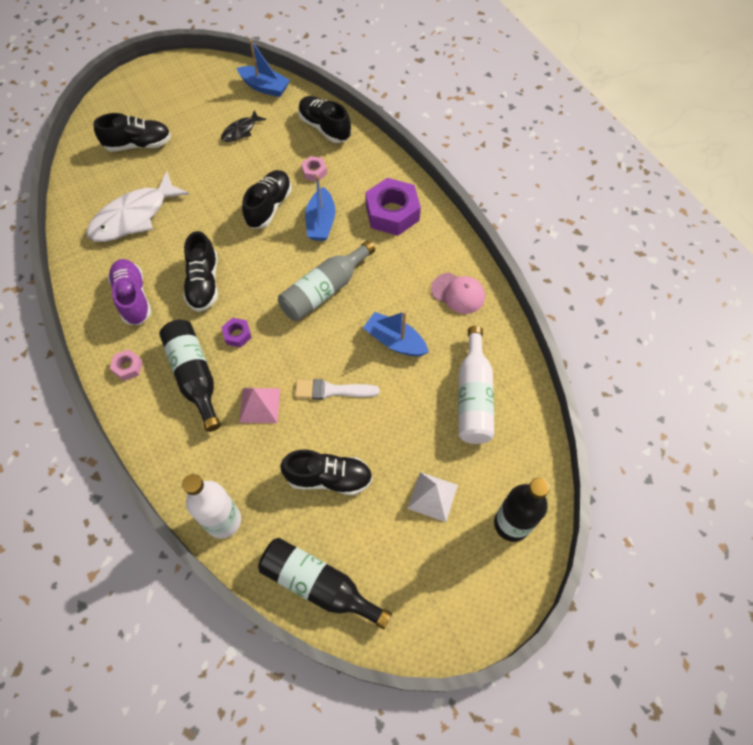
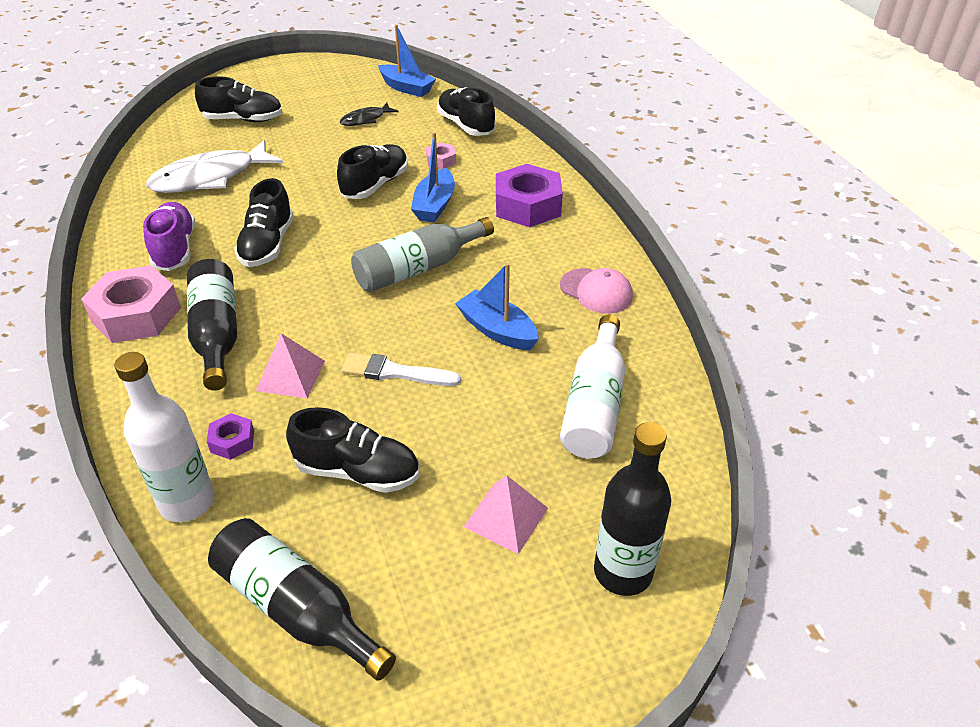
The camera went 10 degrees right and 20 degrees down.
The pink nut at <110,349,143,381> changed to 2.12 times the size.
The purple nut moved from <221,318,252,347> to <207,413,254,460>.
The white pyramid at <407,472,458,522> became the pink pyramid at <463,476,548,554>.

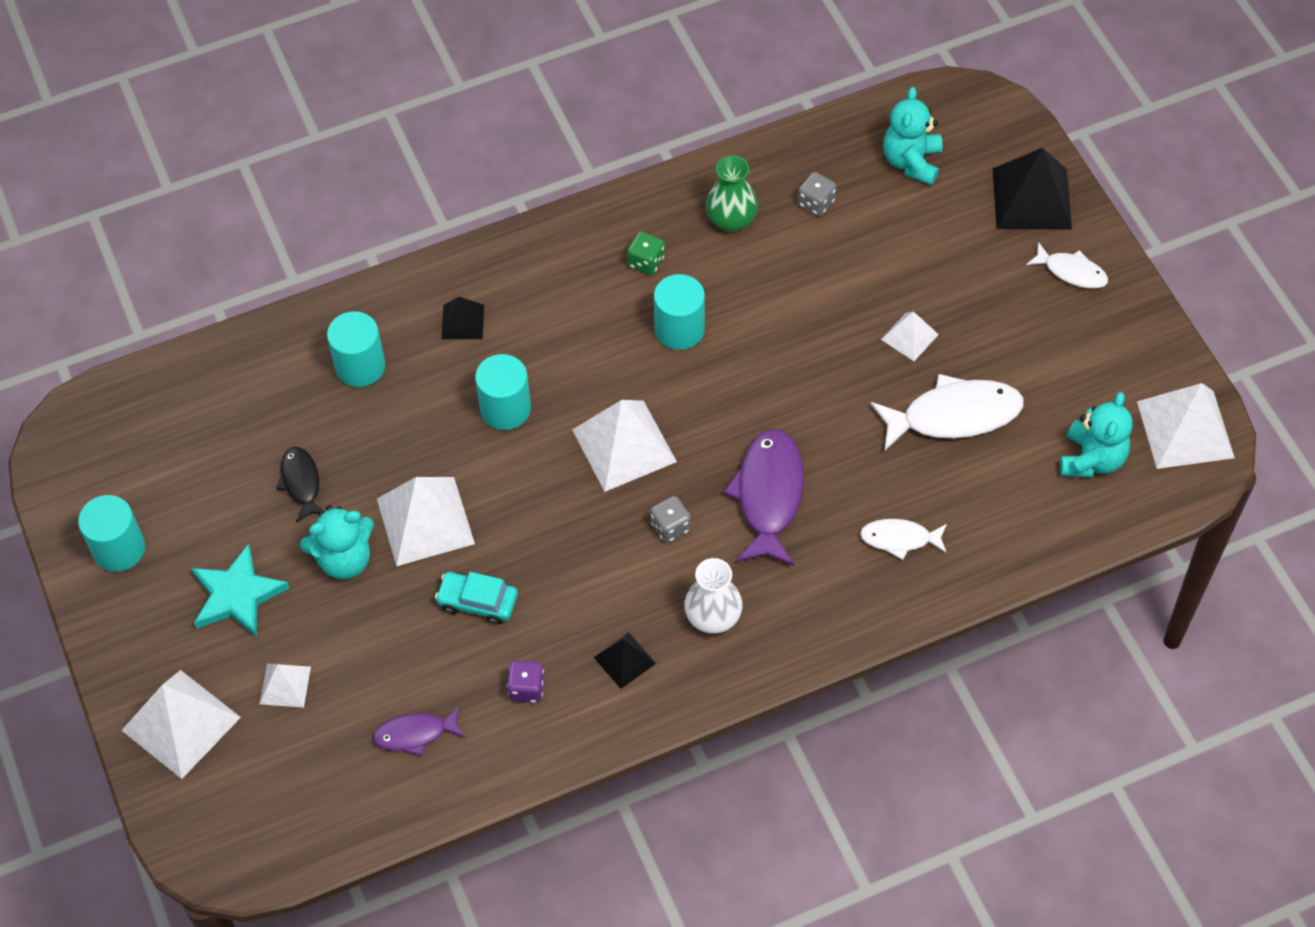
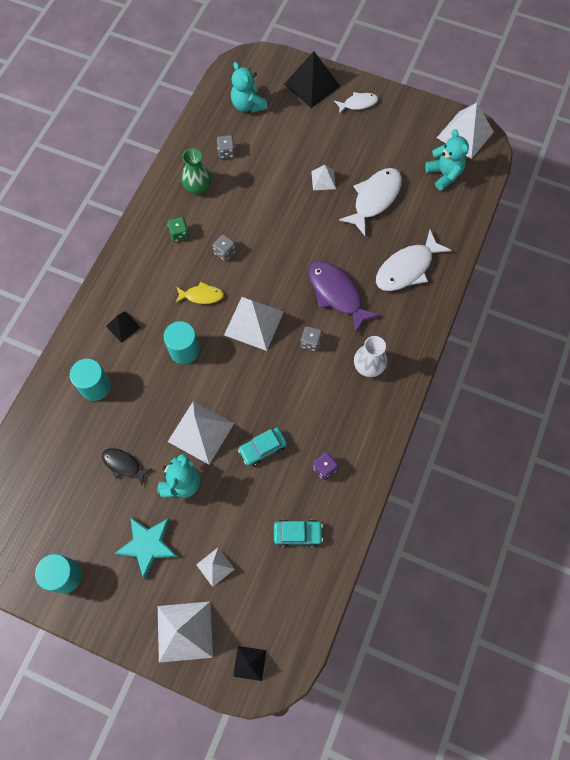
The camera went 45 degrees left and 10 degrees up.
The yellow fish at <175,282,224,304> appeared.
The turquoise cylinder at <654,274,705,350> was replaced by the grey dice at <212,234,236,261>.
The black pyramid moved from <594,632,656,689> to <233,646,266,681>.
The purple fish at <373,707,465,756> was replaced by the turquoise car at <274,520,323,547>.
The white fish at <860,519,947,560> changed to 1.79 times the size.

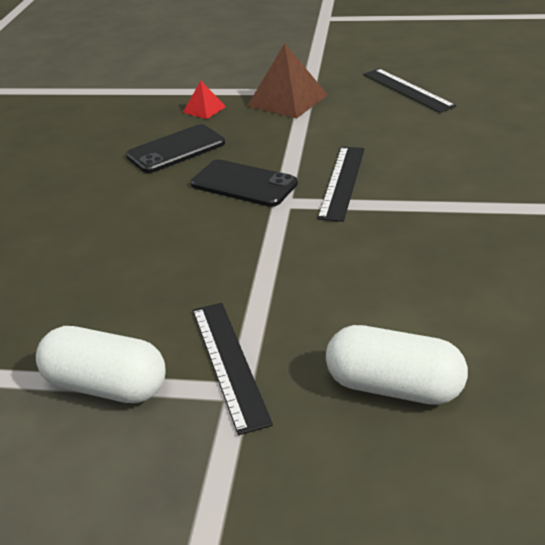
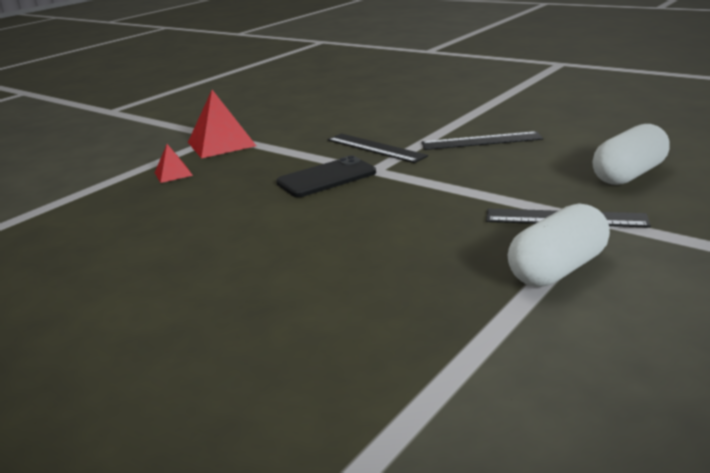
The camera went 60 degrees left and 10 degrees down.
The brown pyramid at <247,44,328,119> became the red pyramid at <188,90,256,159>.
The black ruler moved from <363,69,456,113> to <421,131,543,150>.
The black phone at <126,124,225,173> disappeared.

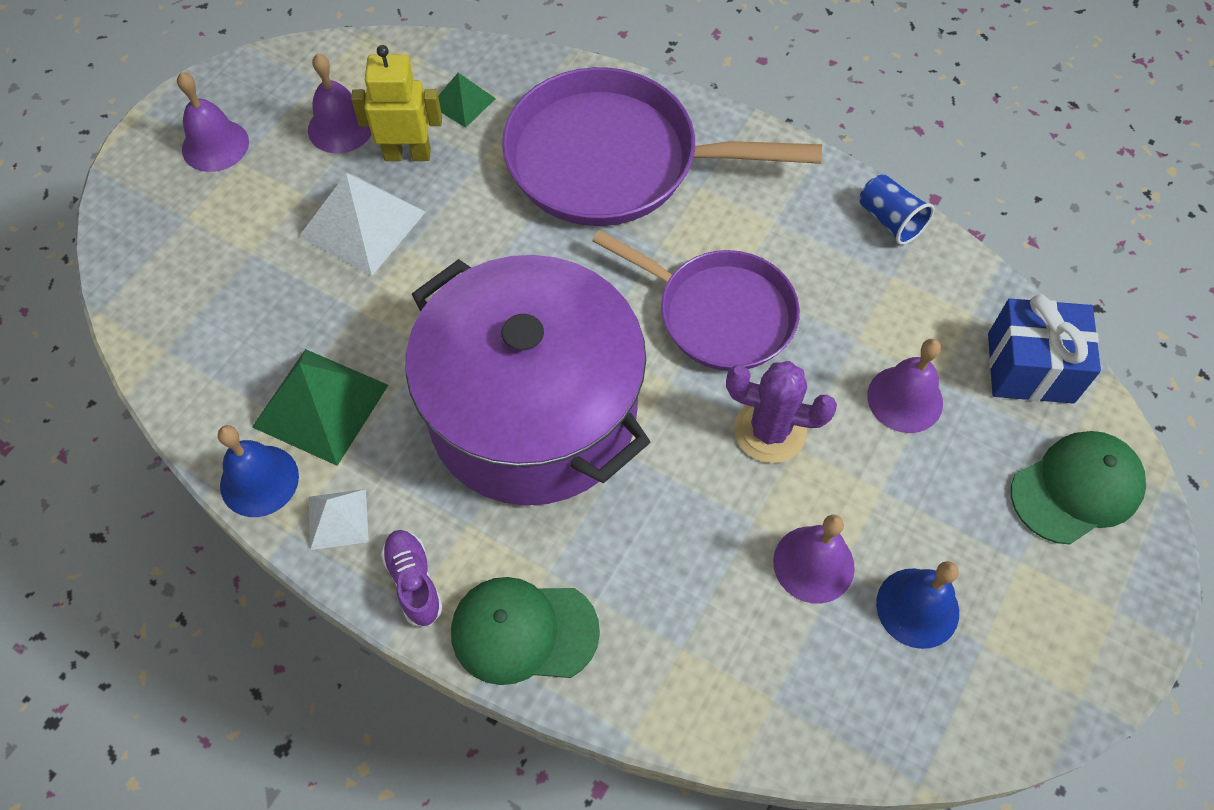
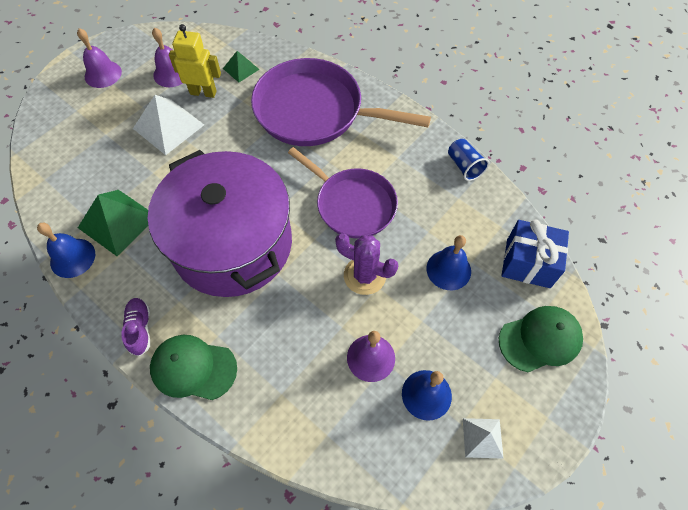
The camera went 10 degrees right and 0 degrees up.
The purple bell at <867,339,943,433> became the blue bell at <427,235,471,290>.
The white pyramid moved from <309,489,369,550> to <463,418,504,459>.

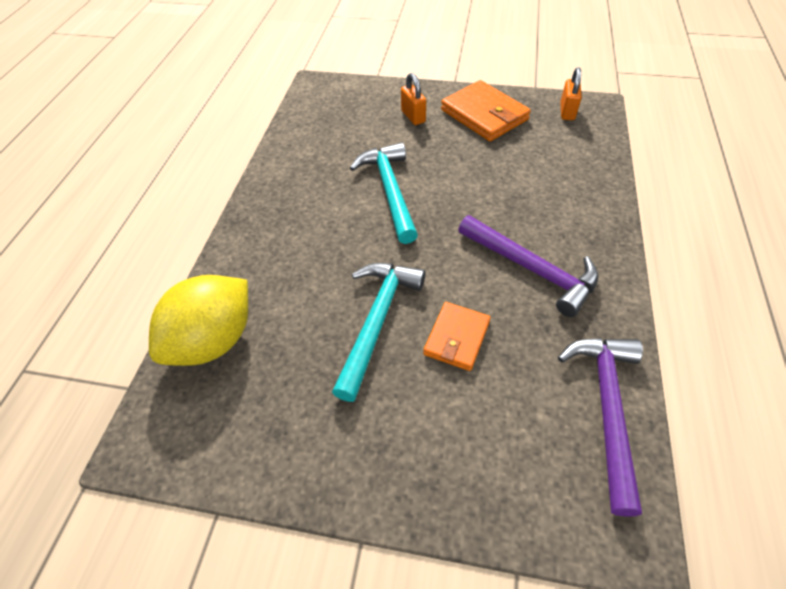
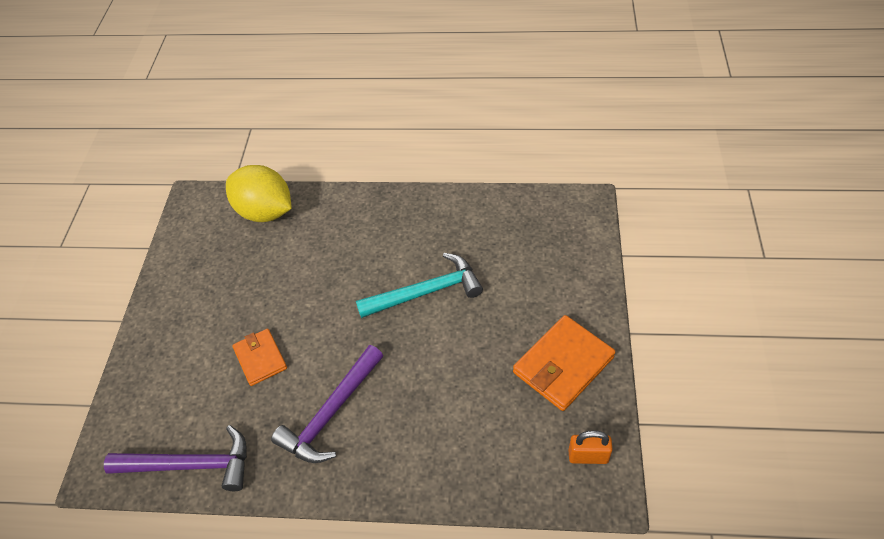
The camera went 85 degrees right and 0 degrees up.
The orange wallet at <423,302,491,371> turned 45 degrees clockwise.
The turquoise hammer at <332,263,426,402> disappeared.
The orange padlock at <401,73,426,125> disappeared.

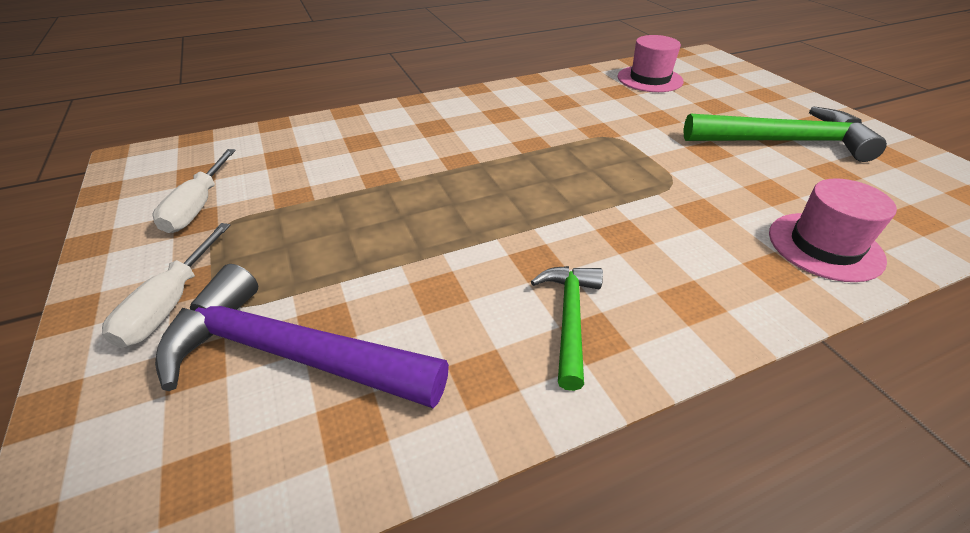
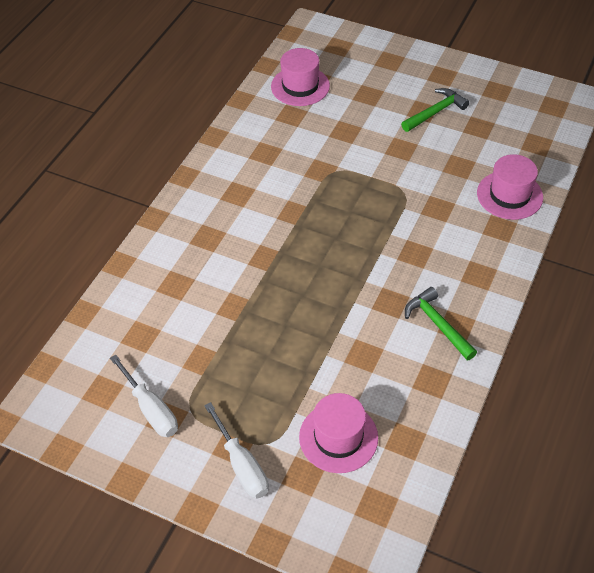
The camera went 40 degrees left and 10 degrees up.
The purple hammer at <155,264,449,408> was replaced by the pink hat at <299,393,378,473>.
The green hammer at <684,106,887,162> changed to 0.56 times the size.

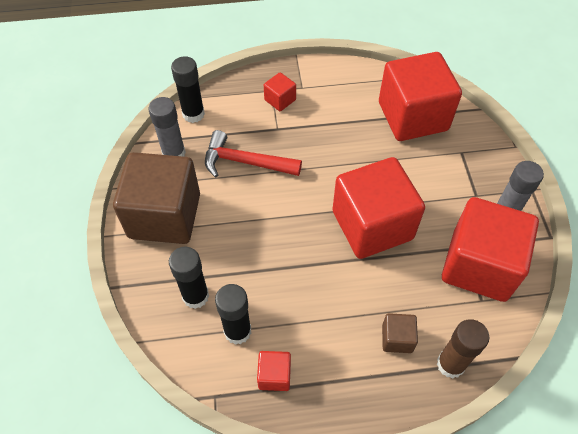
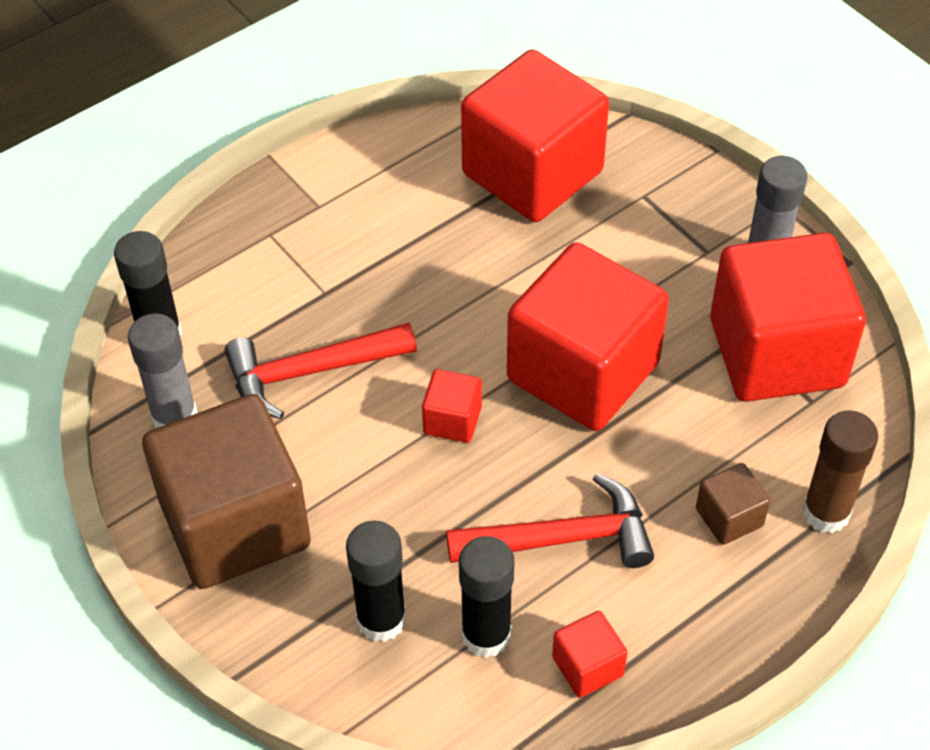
The camera went 30 degrees left and 5 degrees down.
The red cube moved from <264,72,296,111> to <422,369,482,443>.
The red hammer at <446,473,654,568> appeared.

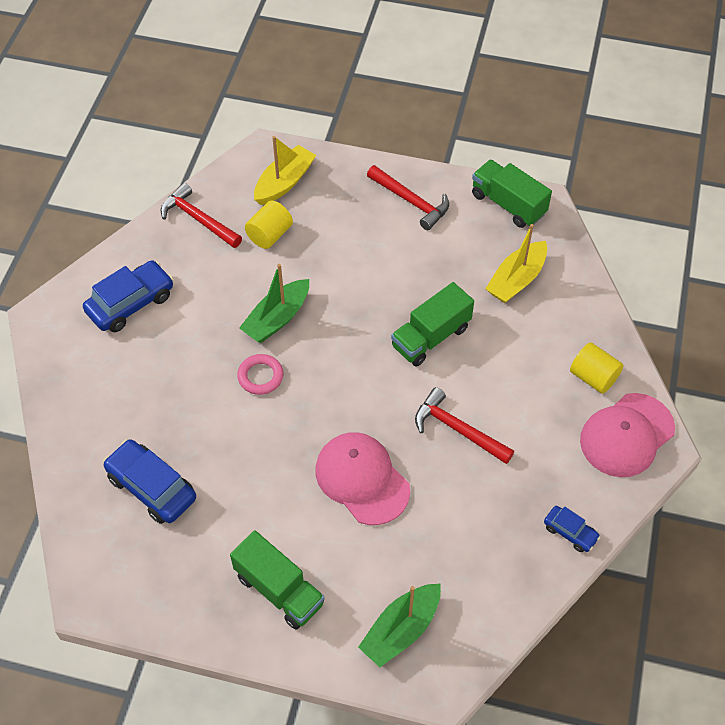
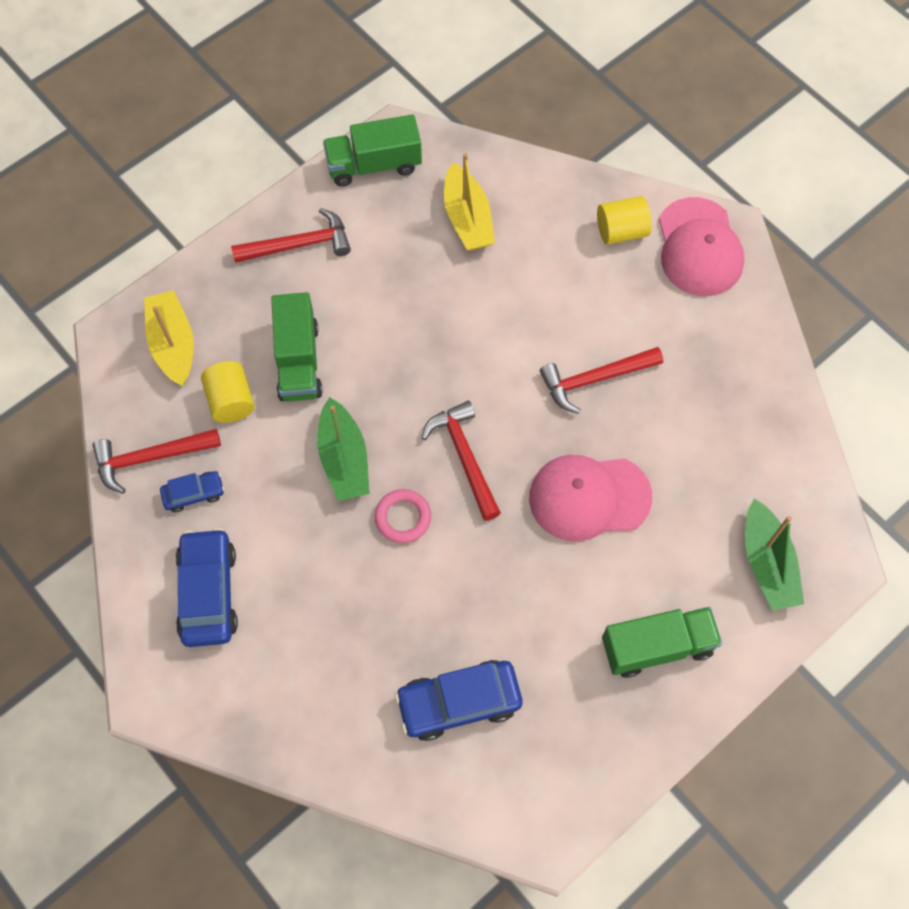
The camera went 55 degrees left and 10 degrees up.
The blue car moved from <544,506,600,552> to <160,471,224,512>.
The green truck moved from <391,282,474,367> to <271,292,323,402>.
The red hammer at <422,401,501,521> appeared.

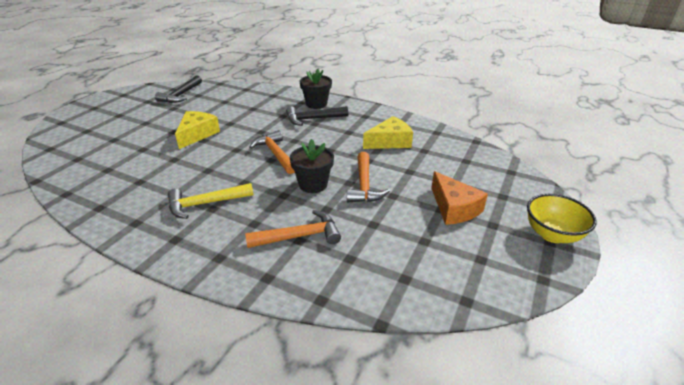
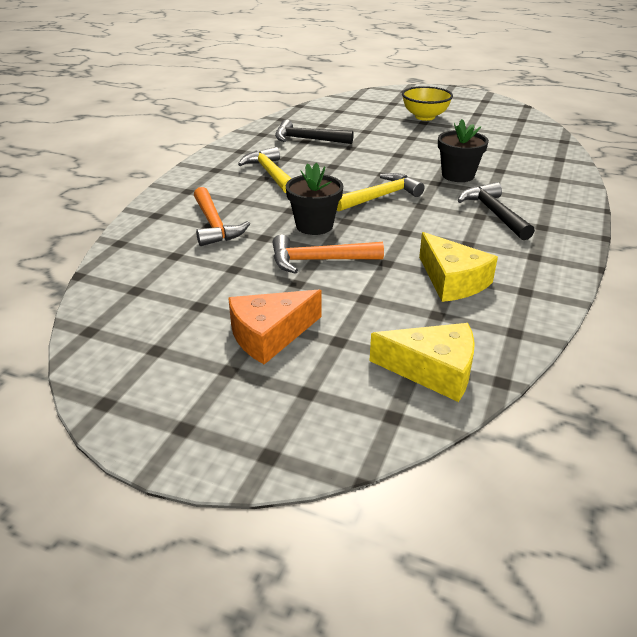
The camera went 85 degrees right and 0 degrees up.
The black hammer moved from <155,75,202,103> to <275,119,354,144>.
The orange hammer at <249,130,295,174> became the yellow hammer at <337,173,425,212>.
The yellow cheese moved from <175,111,220,149> to <370,323,475,402>.
The yellow bowl moved from <527,194,597,243> to <402,86,453,121>.
The black flower pot moved from <300,69,332,109> to <438,119,489,182>.

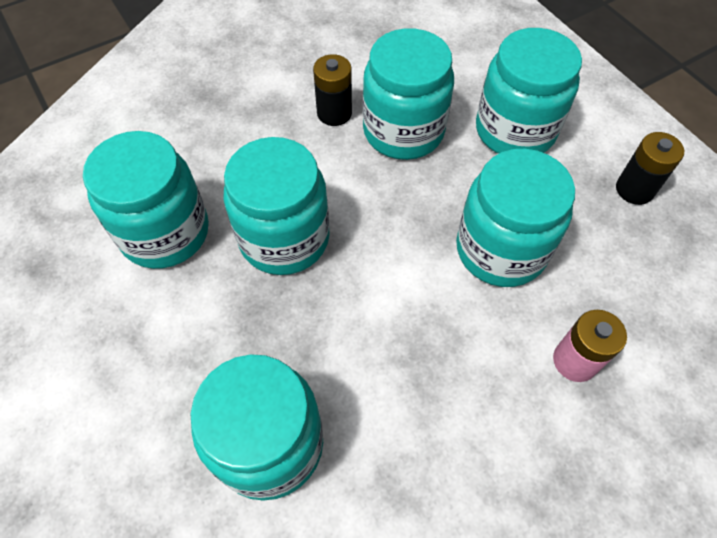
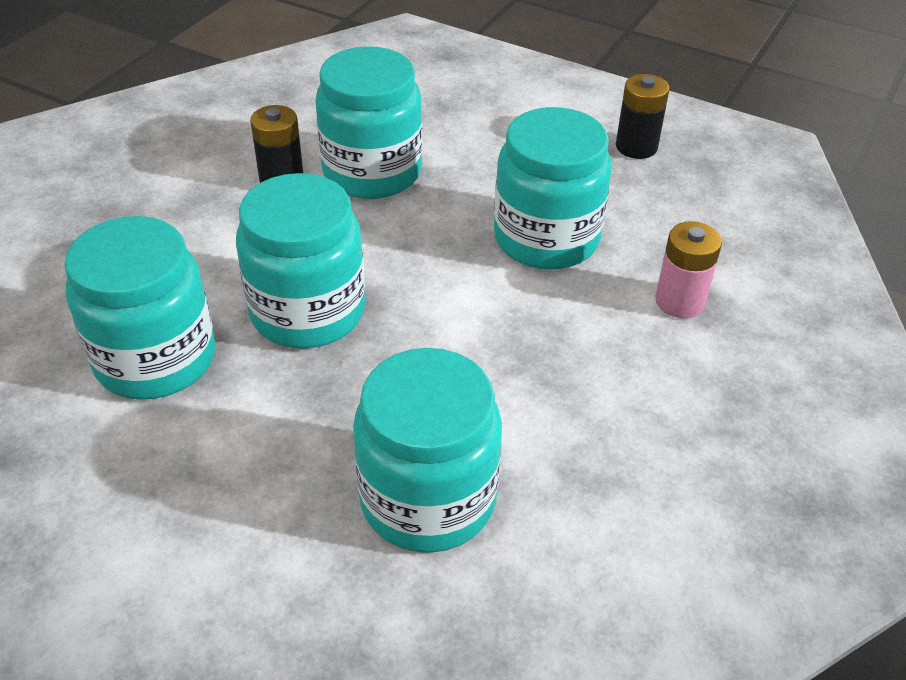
The camera went 30 degrees left and 15 degrees down.
The turquoise jar at <476,28,582,154> disappeared.

